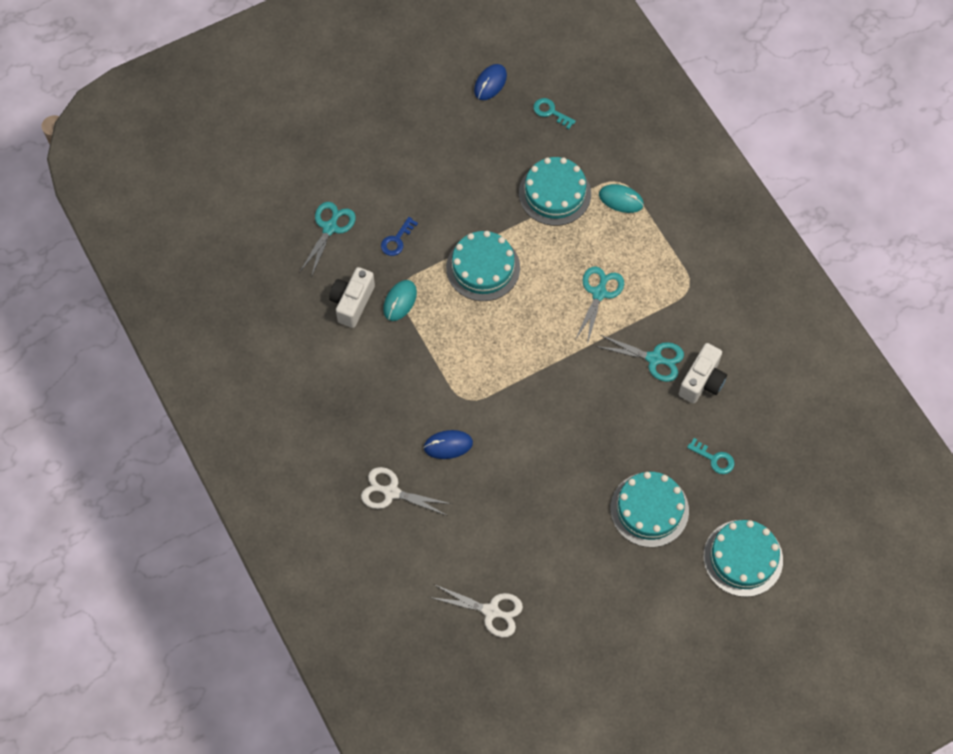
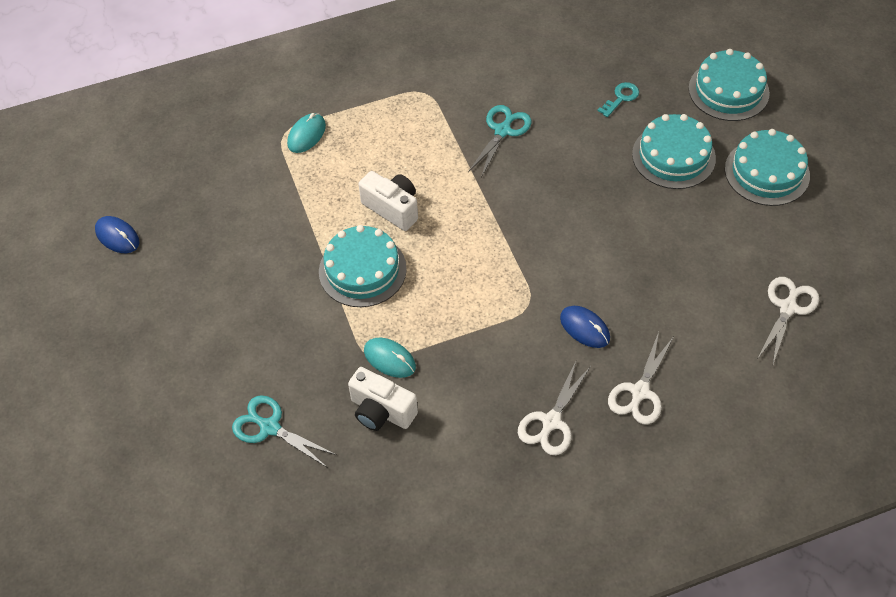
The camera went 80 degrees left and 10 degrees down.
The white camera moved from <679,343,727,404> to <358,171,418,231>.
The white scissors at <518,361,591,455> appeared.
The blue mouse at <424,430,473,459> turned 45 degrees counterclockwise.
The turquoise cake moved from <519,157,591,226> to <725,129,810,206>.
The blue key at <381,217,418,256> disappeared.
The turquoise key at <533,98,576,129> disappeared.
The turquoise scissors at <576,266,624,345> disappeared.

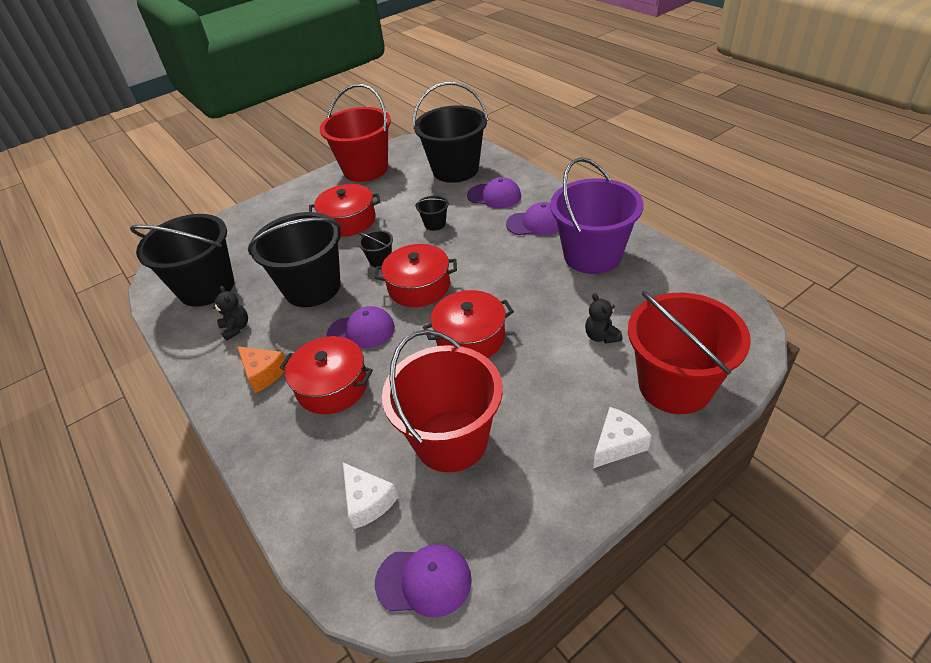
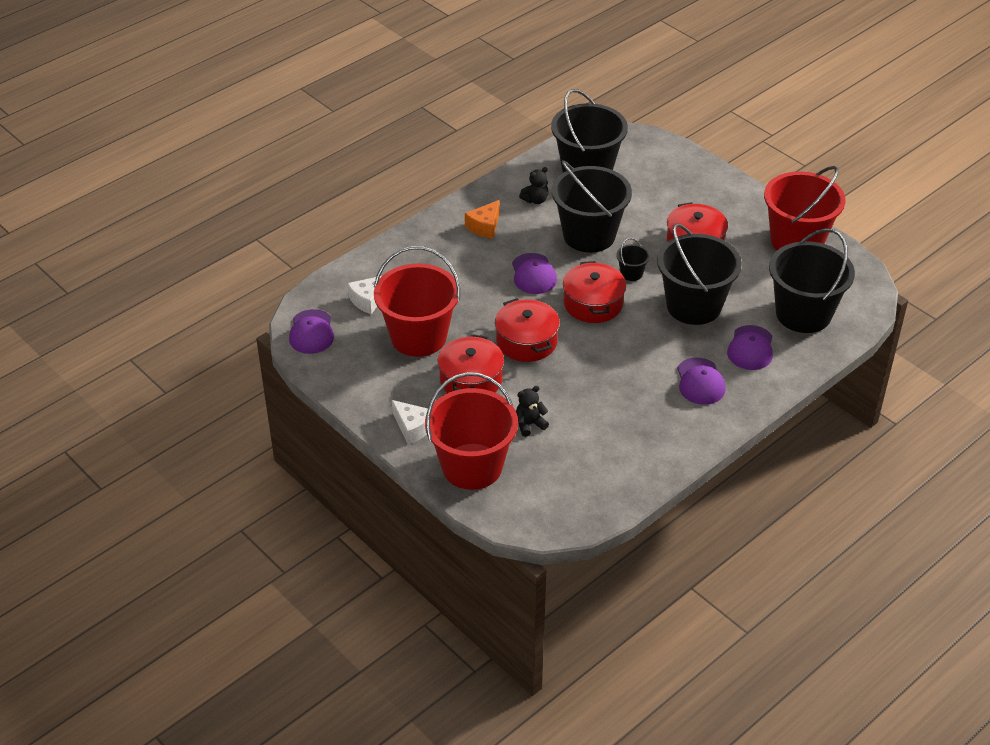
The camera went 80 degrees right and 0 degrees up.
The red pot moved from <280,336,373,414> to <438,334,504,393>.
The black bucket at <415,195,449,231> changed to 2.42 times the size.
The purple bucket at <550,157,643,274> disappeared.

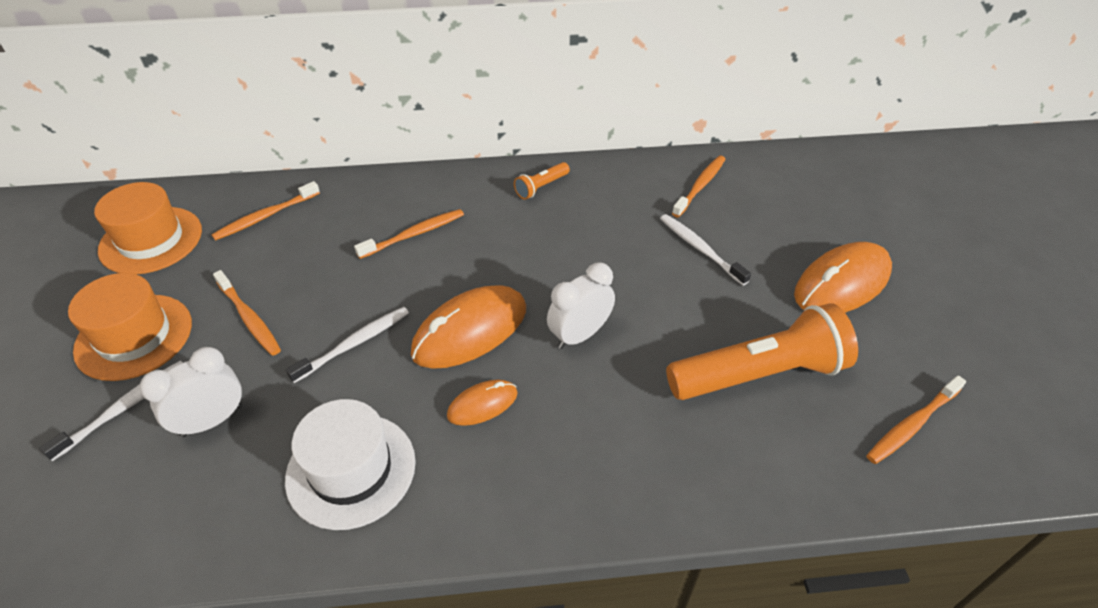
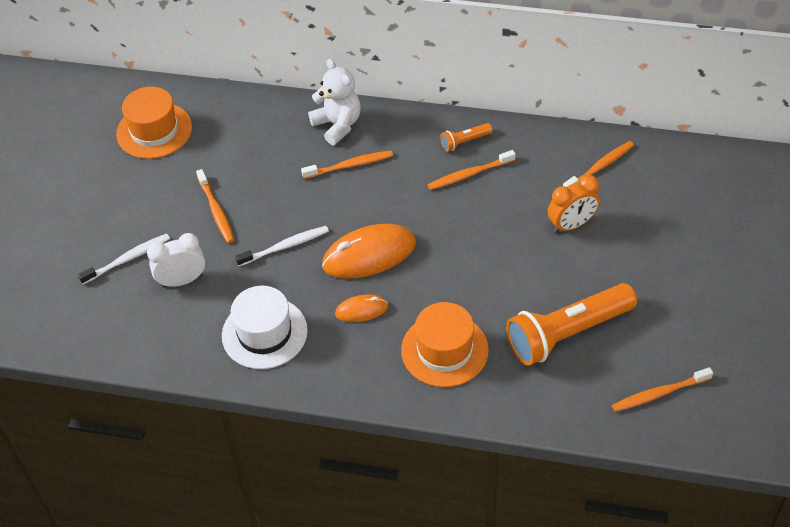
The camera went 20 degrees right and 5 degrees up.
The white teddy bear at <308,59,361,145> appeared.
The orange hat moved from <68,273,192,381> to <401,302,489,387>.
The orange toothbrush moved from <211,181,320,241> to <428,150,516,190>.
The orange flashlight at <666,303,858,400> turned 150 degrees clockwise.
The white toothbrush at <660,214,751,285> was replaced by the orange clock at <548,175,600,233>.
The white clock at <547,263,615,349> disappeared.
The orange mouse at <794,242,892,313> disappeared.

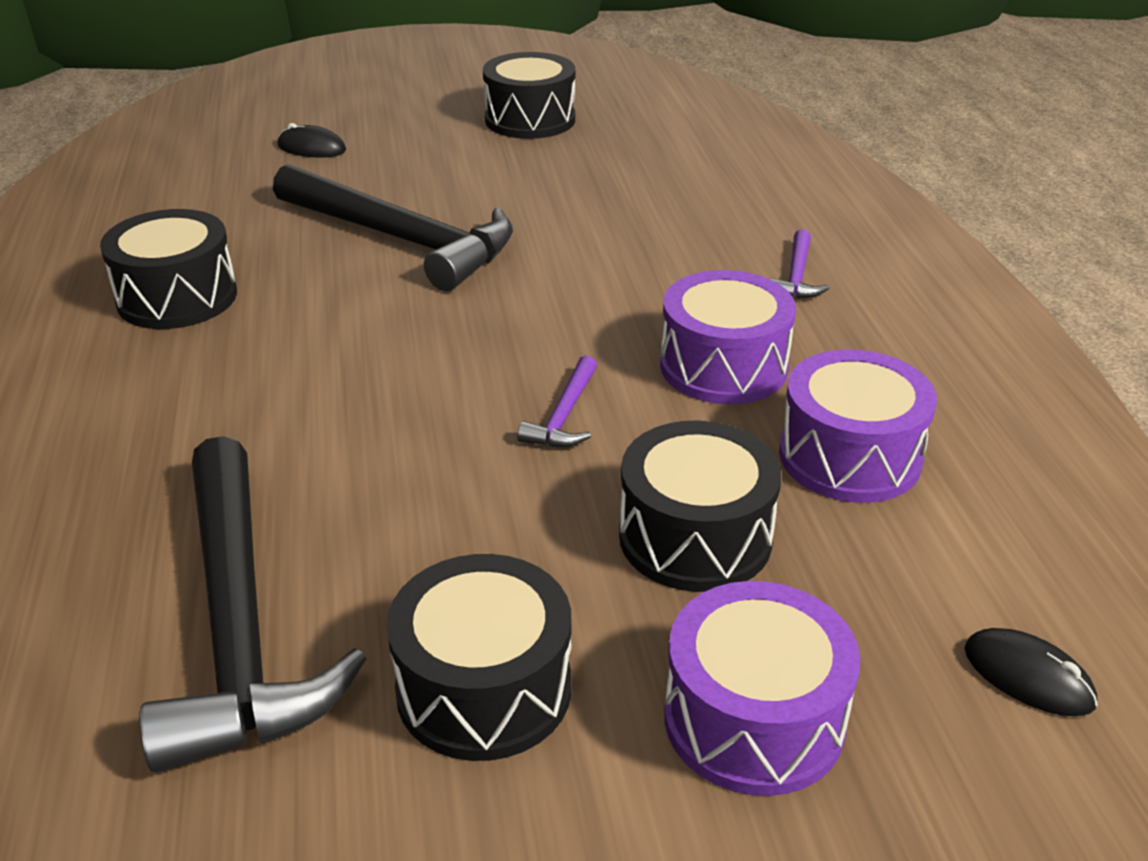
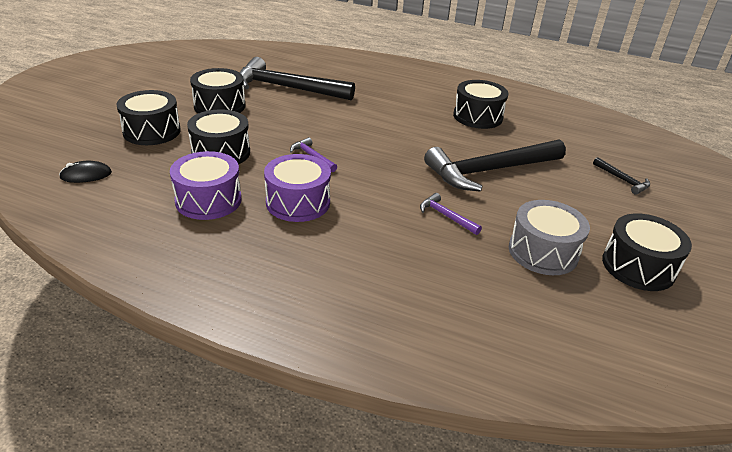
The camera went 120 degrees right and 0 degrees up.
The purple drum at <664,581,860,796> became the black drum at <116,90,181,145>.
The purple hammer moved from <771,229,829,299> to <420,193,482,235>.
The grey drum at <509,200,590,275> appeared.
The black mouse at <278,123,346,158> was replaced by the black hammer at <593,157,650,195>.

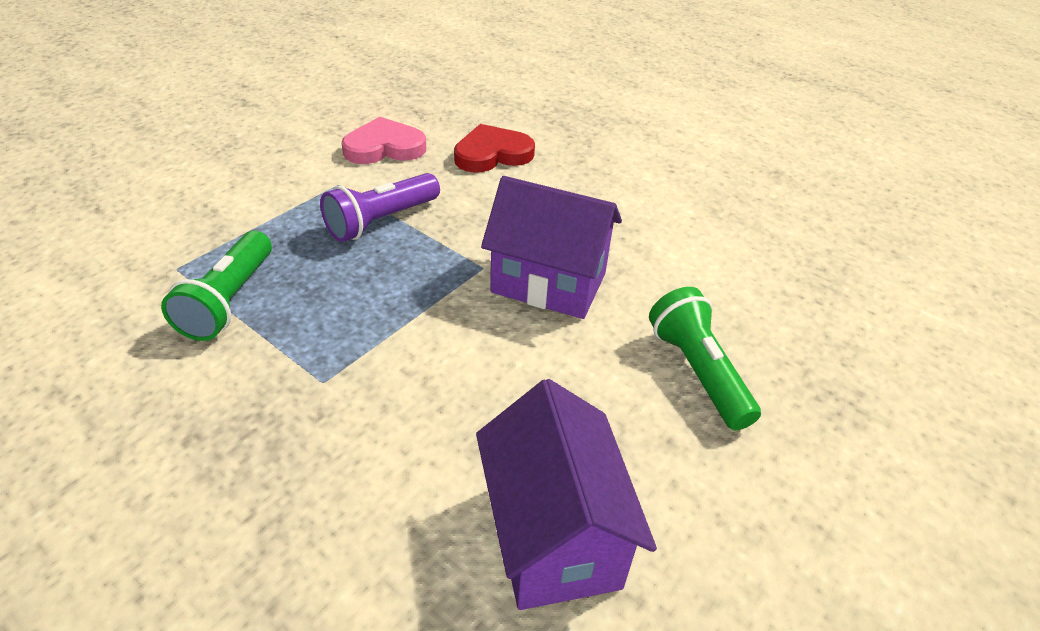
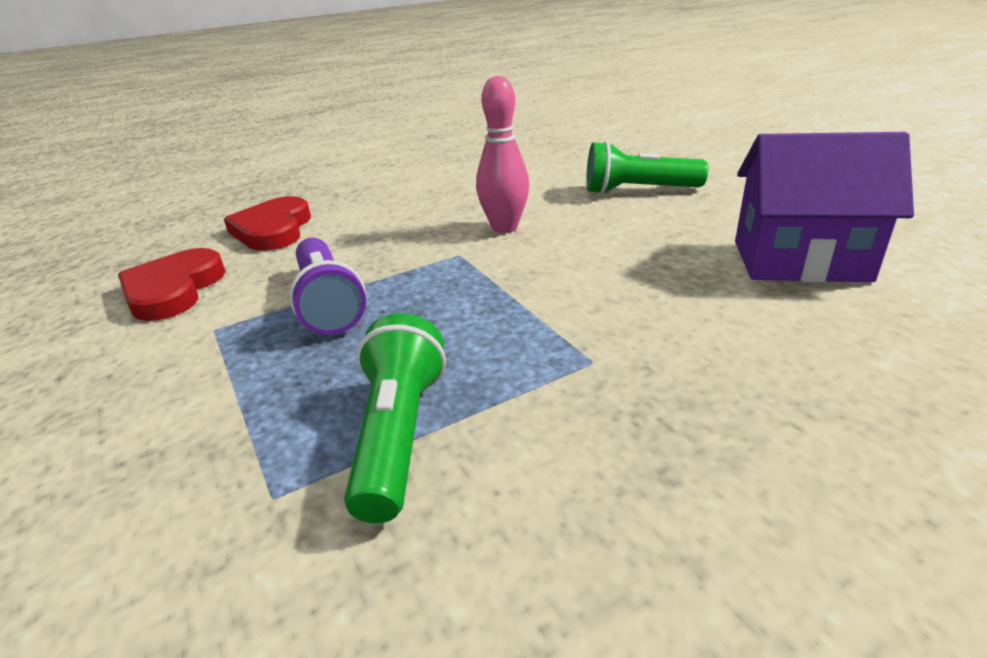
The camera went 65 degrees left and 10 degrees down.
The pink heart at <341,117,426,164> became the red heart at <118,248,226,321>.
The green flashlight at <161,231,272,341> turned 120 degrees counterclockwise.
The purple house at <481,176,622,319> was replaced by the pink bowling pin at <476,76,529,233>.

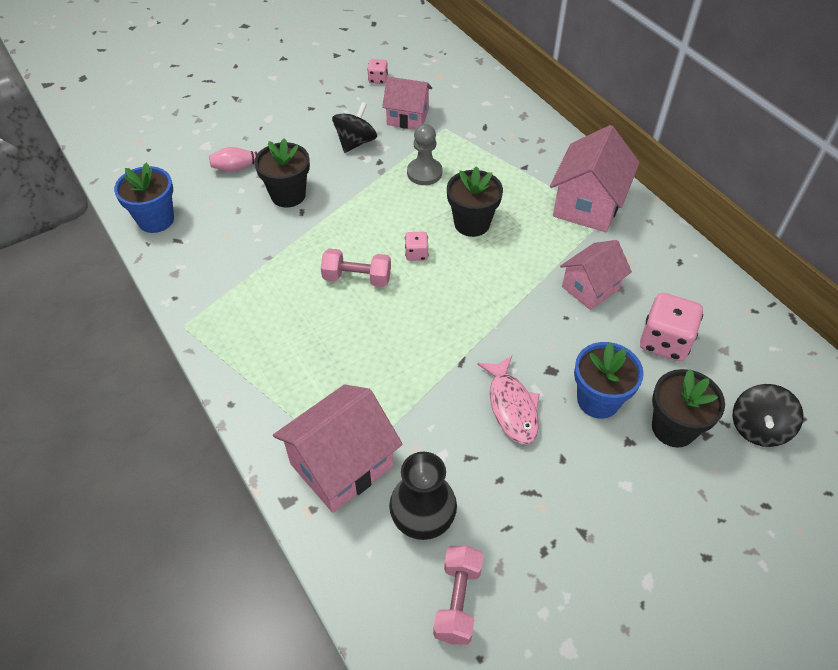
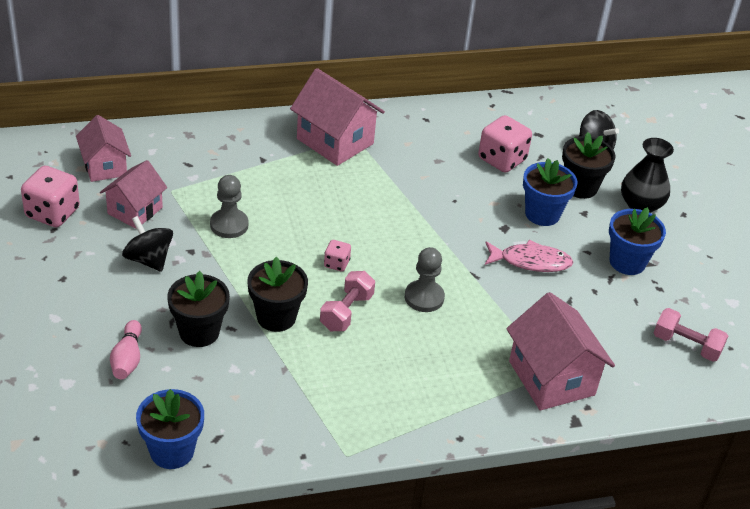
The camera went 75 degrees left and 10 degrees down.
The pink dice at <367,59,388,84> changed to 1.94 times the size.
The pink house moved from <560,240,632,310> to <76,115,131,182>.
The black flower pot moved from <447,166,503,237> to <247,257,308,332>.
The grey pawn at <405,247,445,312> appeared.
The blue flower pot at <609,207,666,275> appeared.
The black vase moved from <389,452,457,540> to <621,138,674,213>.

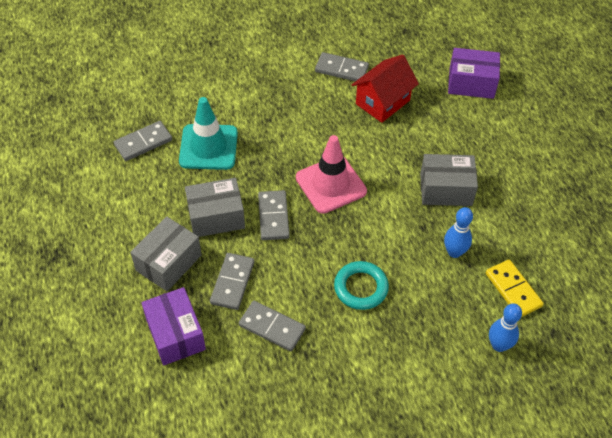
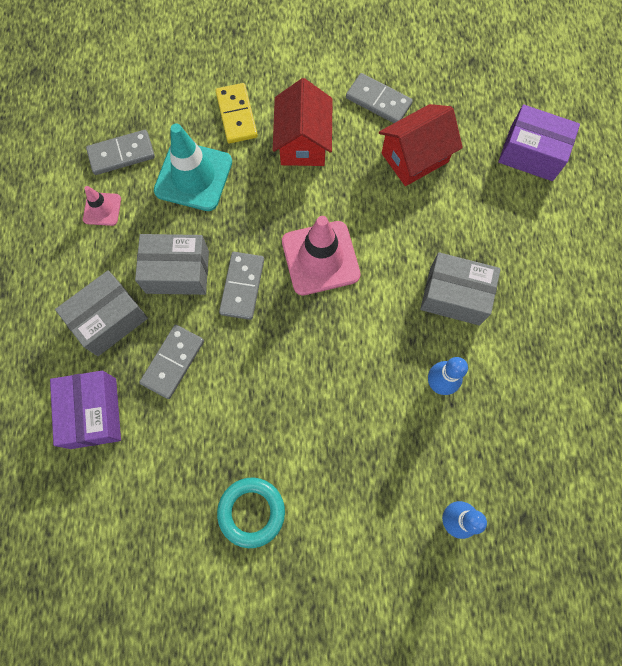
The camera went 15 degrees right and 20 degrees up.
The pink traffic cone at <83,186,121,226> appeared.
The yellow domino moved from <486,259,544,317> to <216,83,258,143>.
The turquoise ring moved from <334,261,389,310> to <217,478,285,548>.
The red house at <273,78,333,166> appeared.
The grey domino at <239,301,306,351> disappeared.

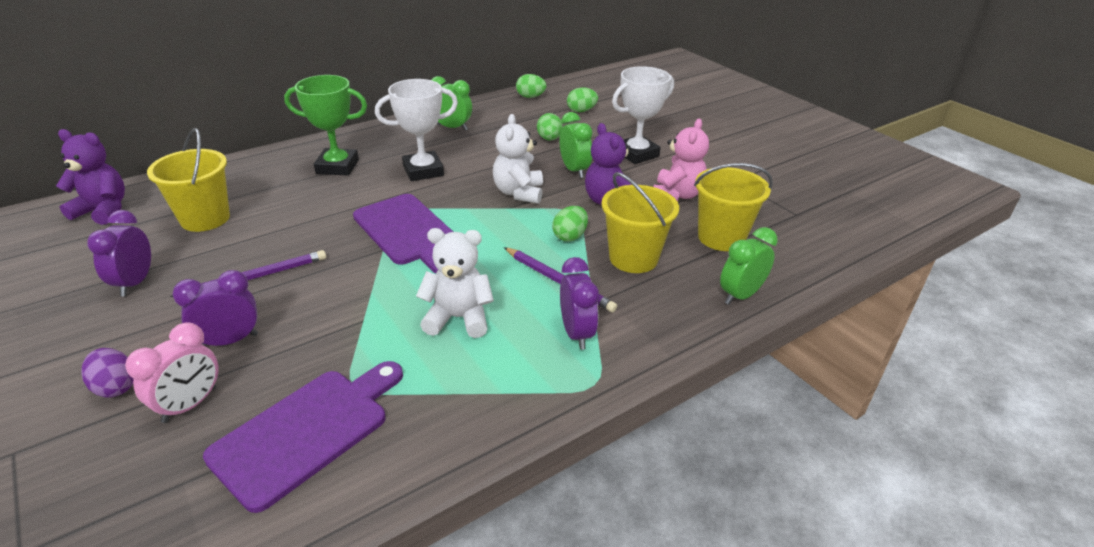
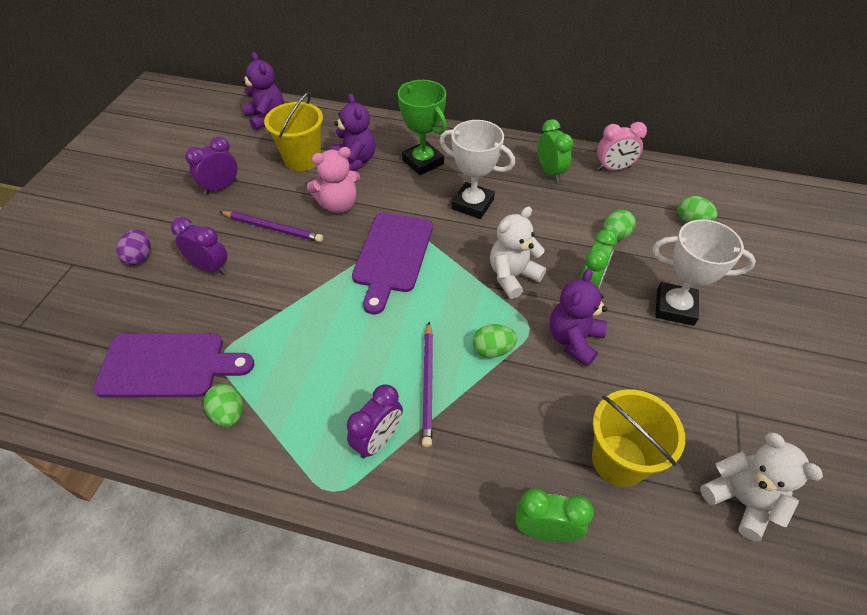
The camera went 50 degrees right and 15 degrees up.
The green egg moved from <516,74,546,98> to <204,384,243,427>.
The pink teddy bear moved from <653,119,709,202> to <307,147,360,213>.
The purple teddy bear at <332,94,376,171> appeared.
The pink clock moved from <125,322,219,423> to <597,122,647,170>.
The white teddy bear moved from <416,228,494,338> to <700,432,823,541>.
The yellow bucket at <601,172,679,273> disappeared.

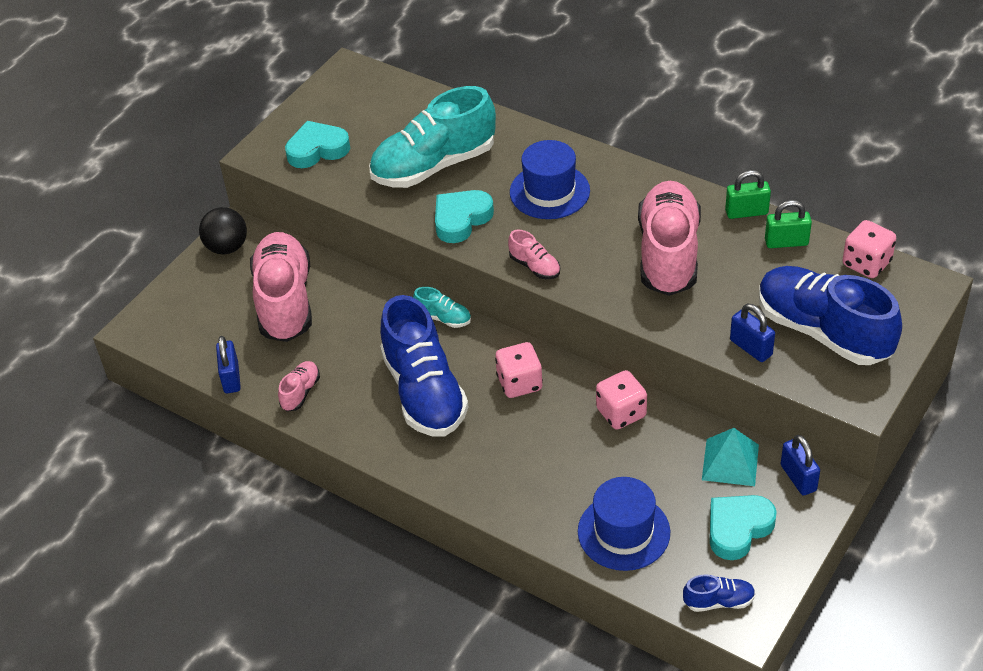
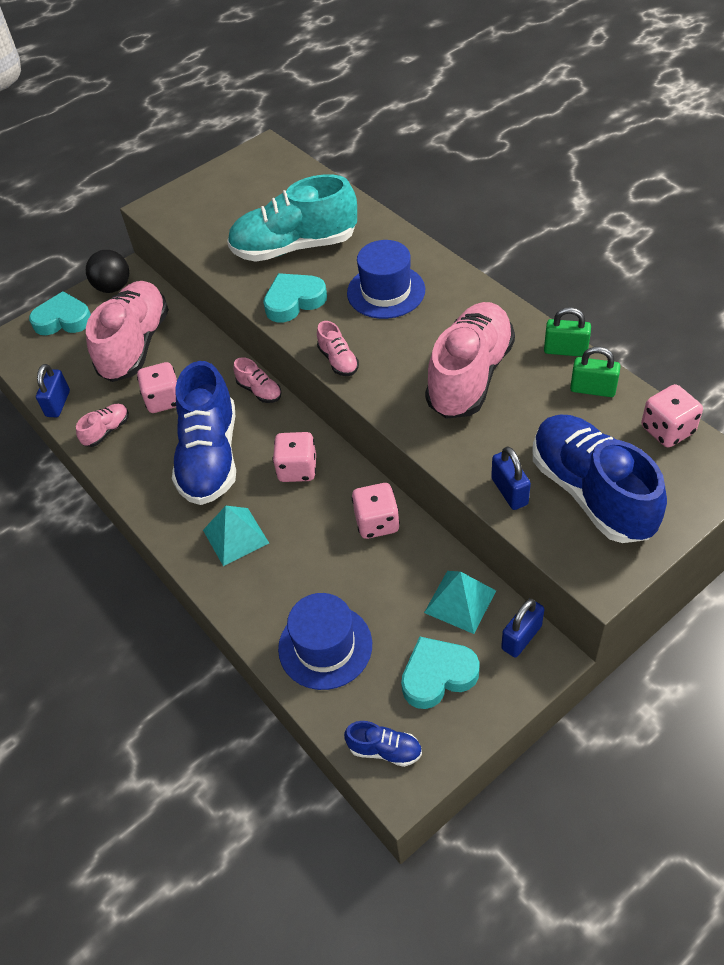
The camera went 20 degrees right and 5 degrees up.
The turquoise heart moved from <285,121,350,168> to <29,291,91,335>.
The pink dice at <137,362,177,413> appeared.
The turquoise pyramid at <203,506,269,566> appeared.
The turquoise shoe at <413,287,471,328> became the pink shoe at <233,357,282,403>.
The blue padlock at <780,435,820,496> turned 45 degrees clockwise.

